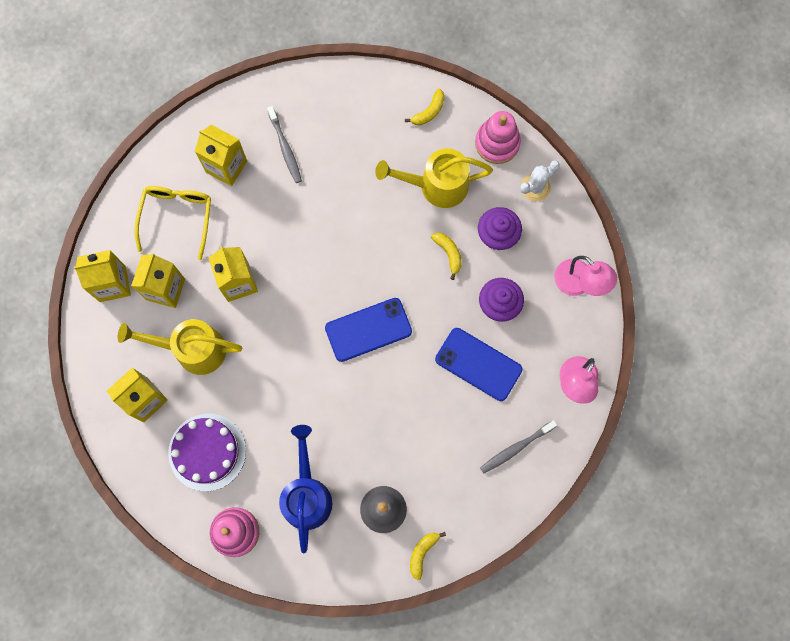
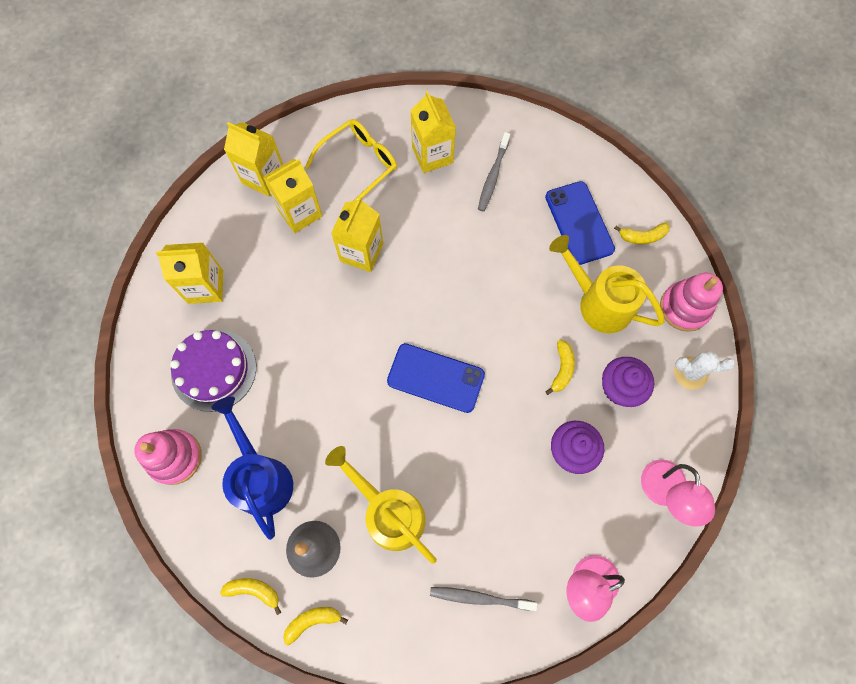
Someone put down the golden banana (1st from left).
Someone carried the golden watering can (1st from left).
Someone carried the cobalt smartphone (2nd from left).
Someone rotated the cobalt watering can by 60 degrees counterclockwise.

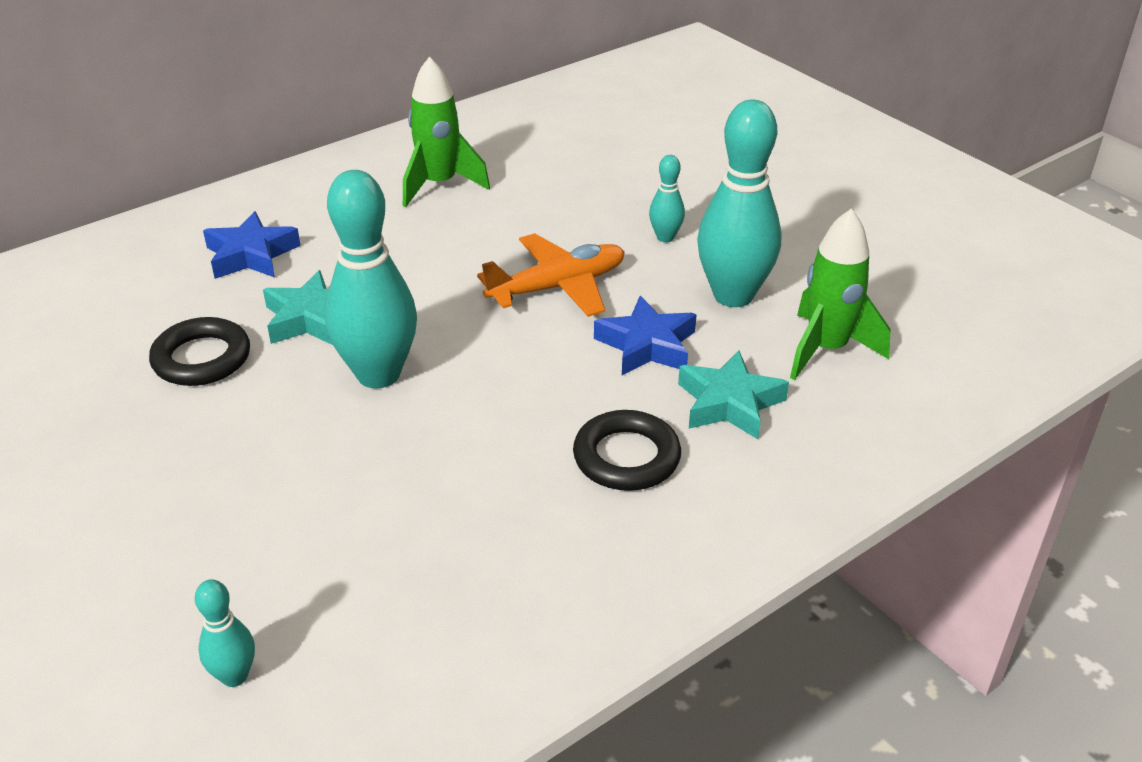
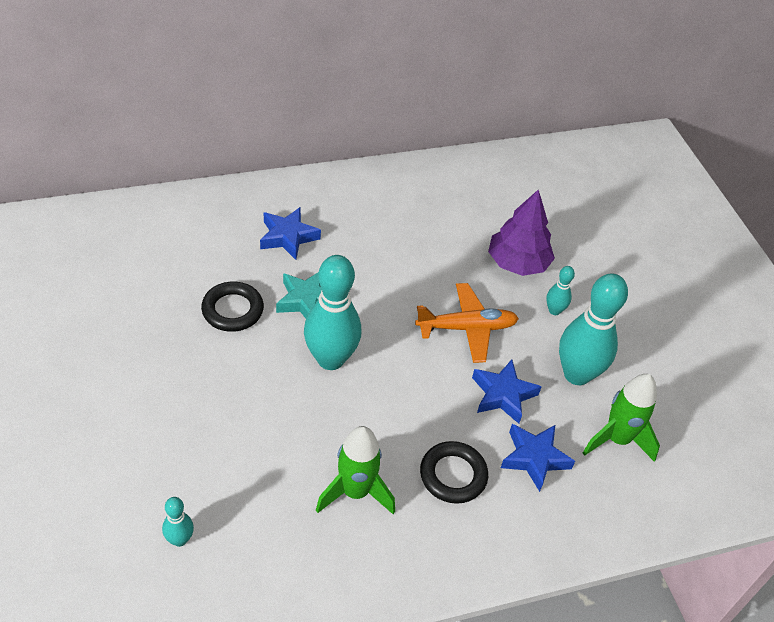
Someone put down the royal purple toy tree.
Someone carried the leaf-green toy rocket (1st from left).
Someone repainted the teal star (2nd from left), which became the cobalt star (3rd from left).

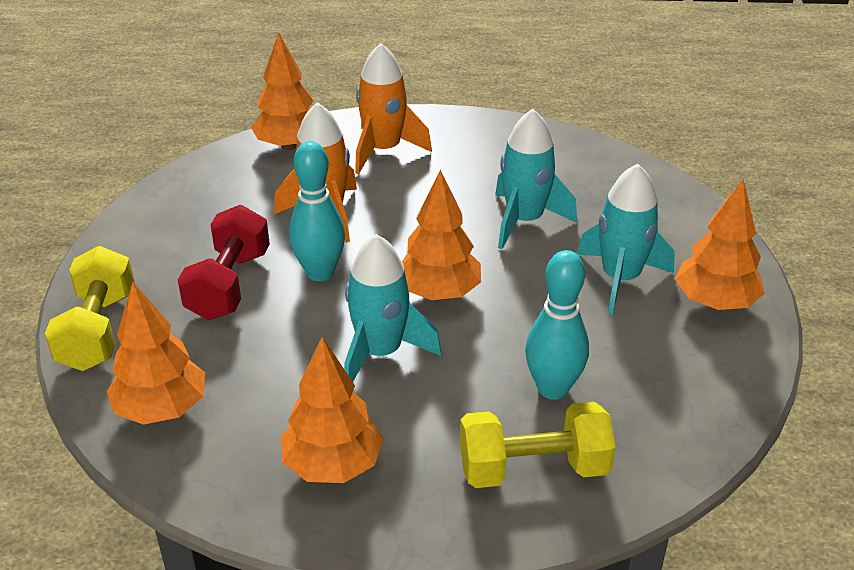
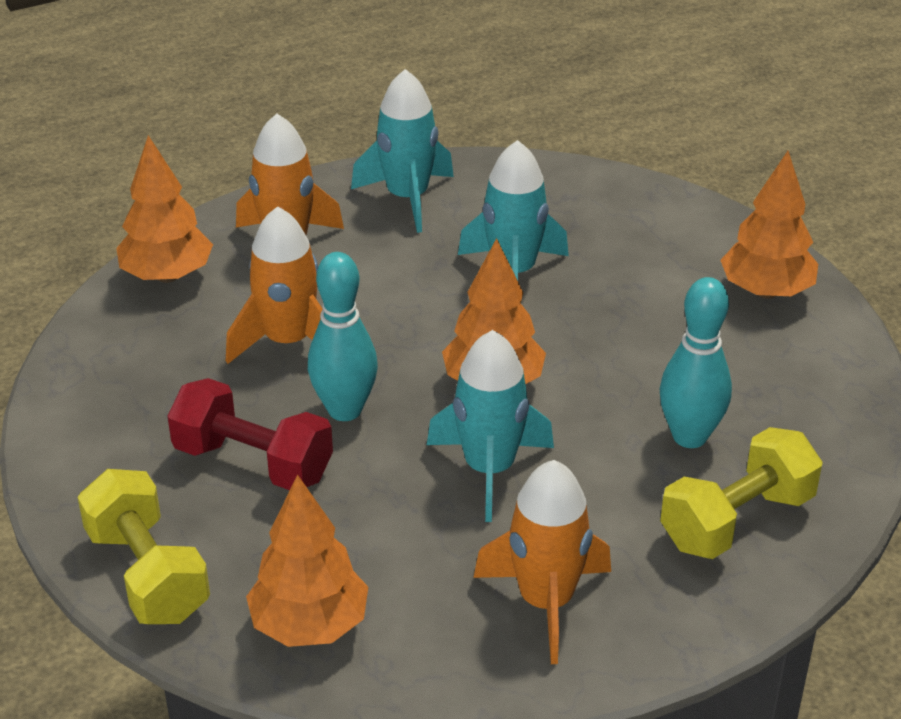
Someone carried the teal toy rocket (3rd from left in the first image).
Someone swapped the bright orange toy tree (3rd from left) for the bright orange toy rocket (3rd from left).
Someone rotated the red free weight by 45 degrees counterclockwise.

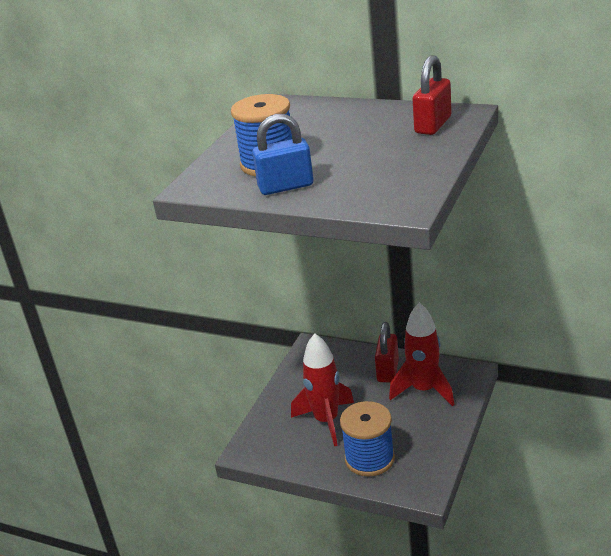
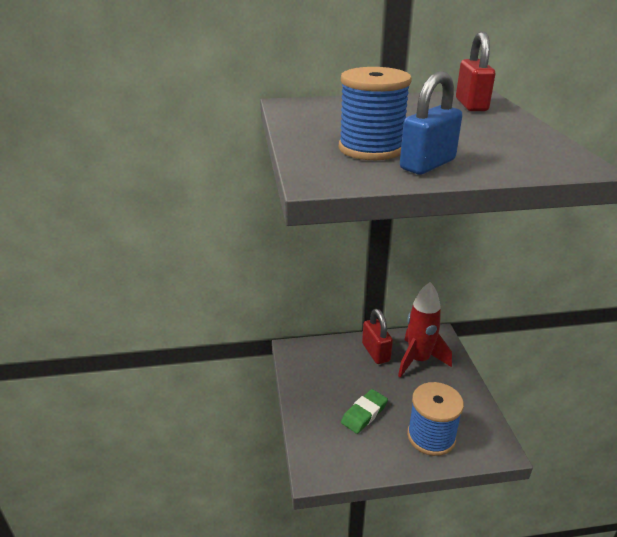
Someone swapped the red toy rocket (1st from left) for the leaf-green eraser.

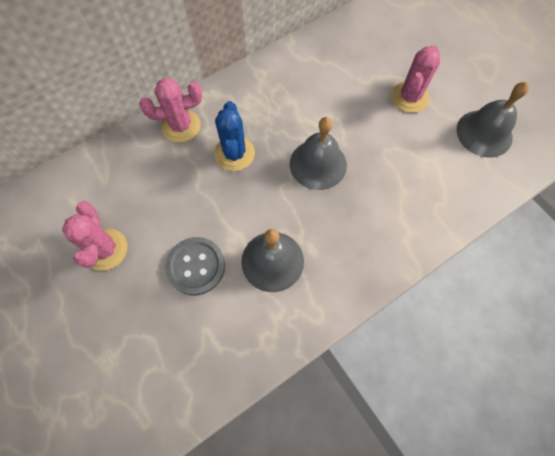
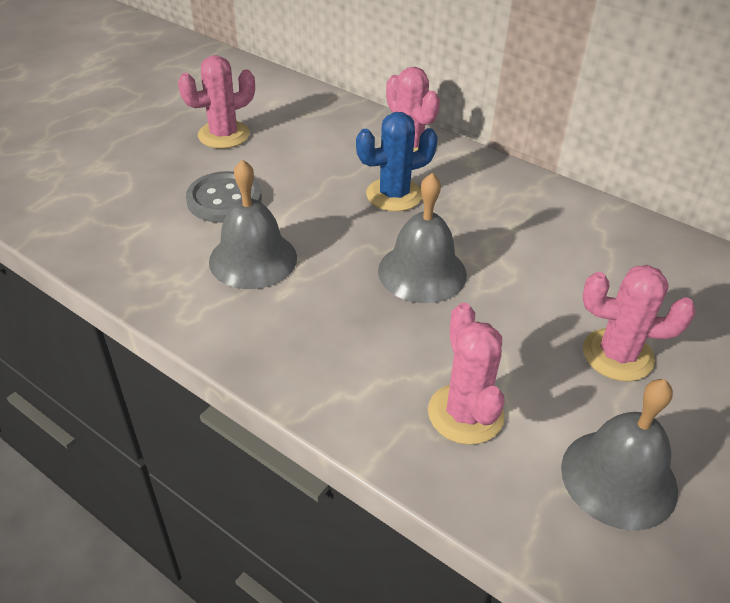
Someone put down the pink saguaro cactus (3rd from left).

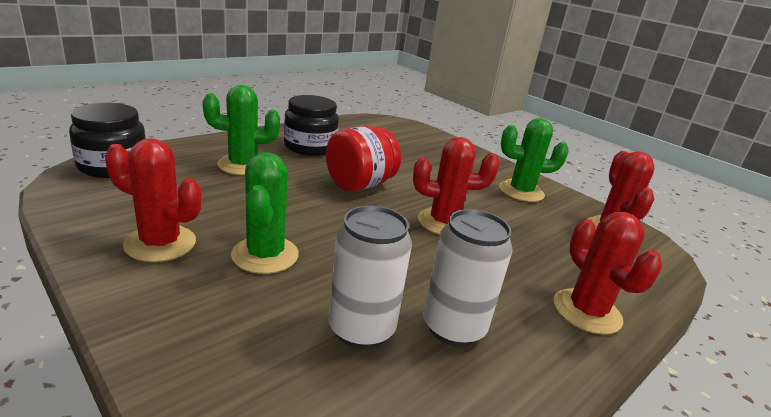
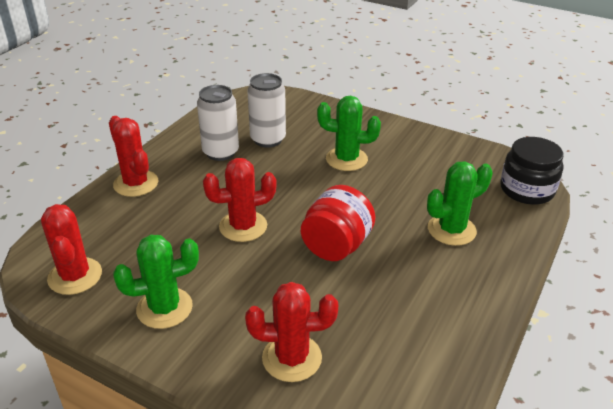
Someone took away the ebony preserve jar (2nd from left).
Someone carried the red saguaro cactus (1st from left in the first image).
Someone rotated the leaf-green saguaro cactus (2nd from left) by 60 degrees counterclockwise.

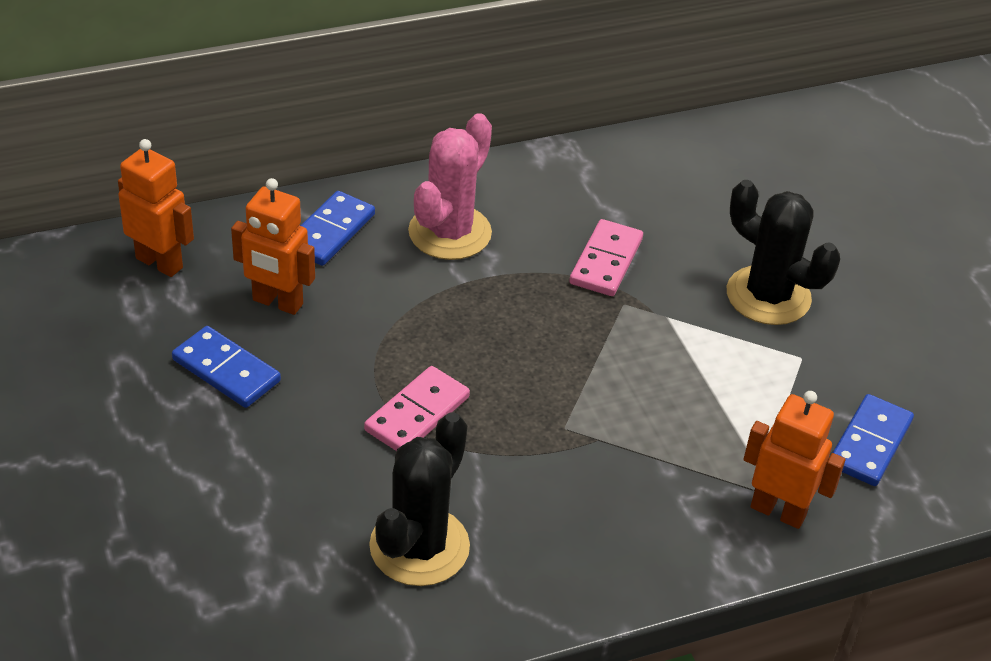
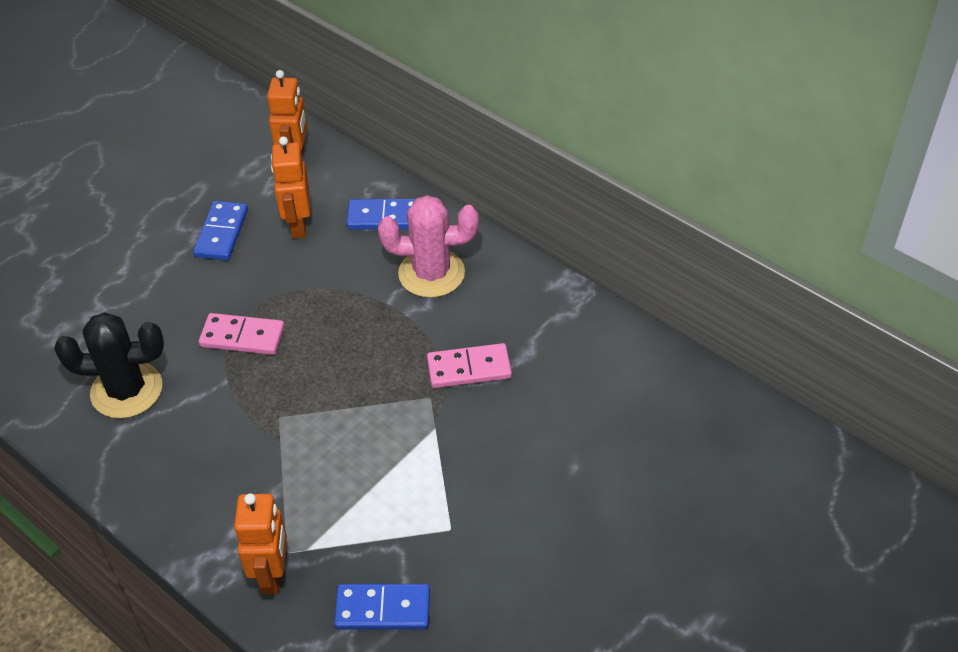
Someone took away the ebony saguaro cactus (2nd from left).

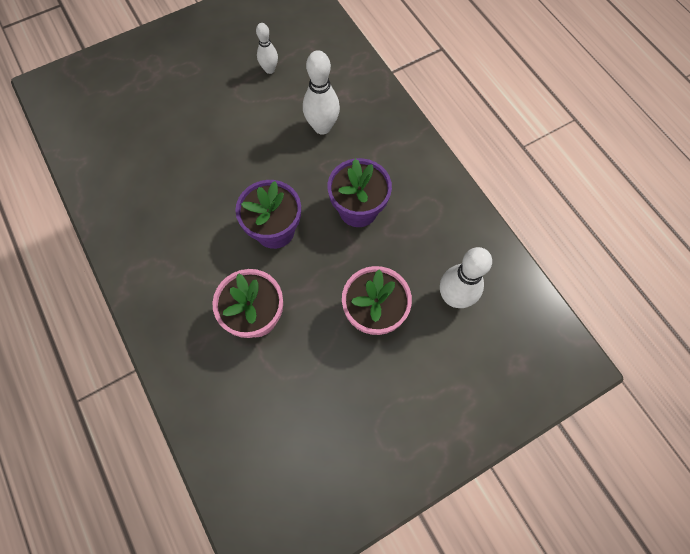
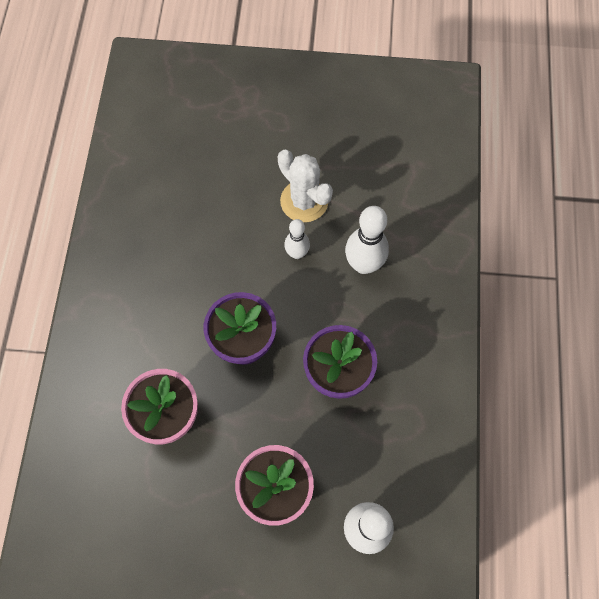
Someone put down the pure white saguaro cactus.
Someone carried the pure white skittle (1st from left).

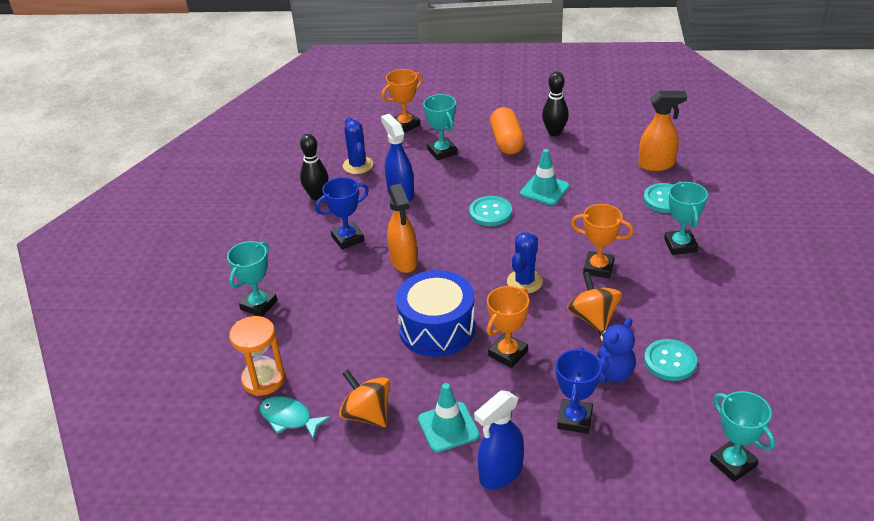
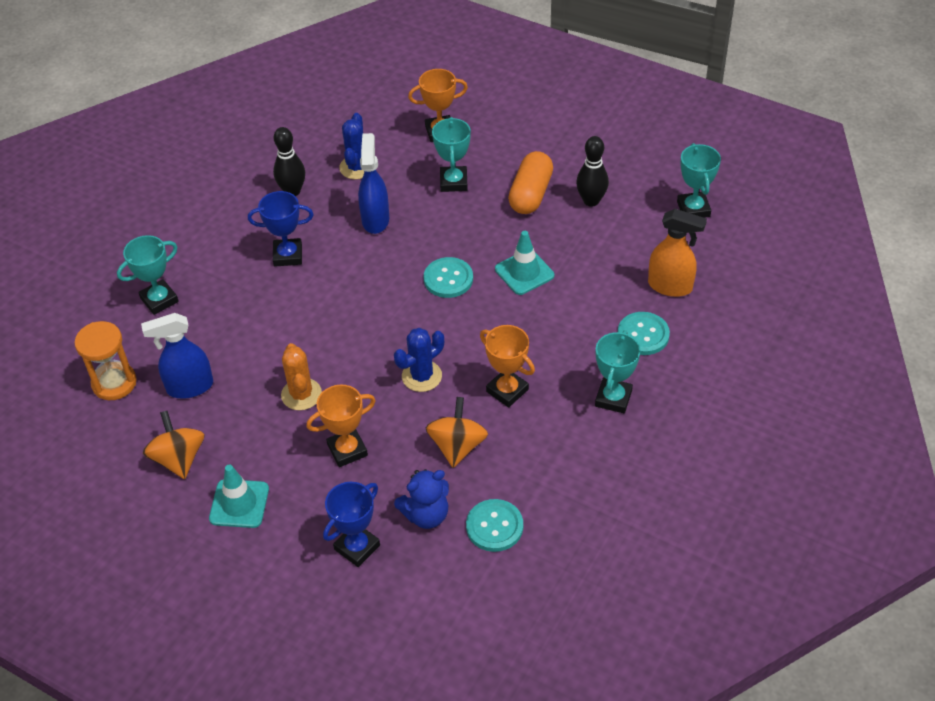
Someone took away the teal toy fish.
Someone took away the bright orange spray bottle (1st from left).
Someone carried the cobalt spray bottle (2nd from left in the first image).
Someone carried the teal trophy (4th from left).
Someone swapped the cobalt snare drum for the bright orange saguaro cactus.

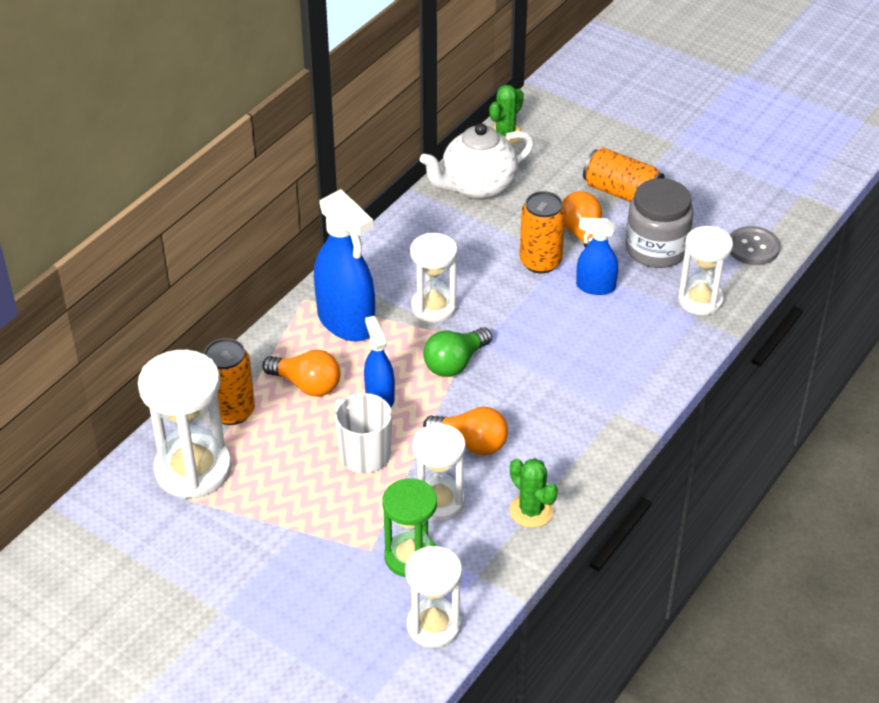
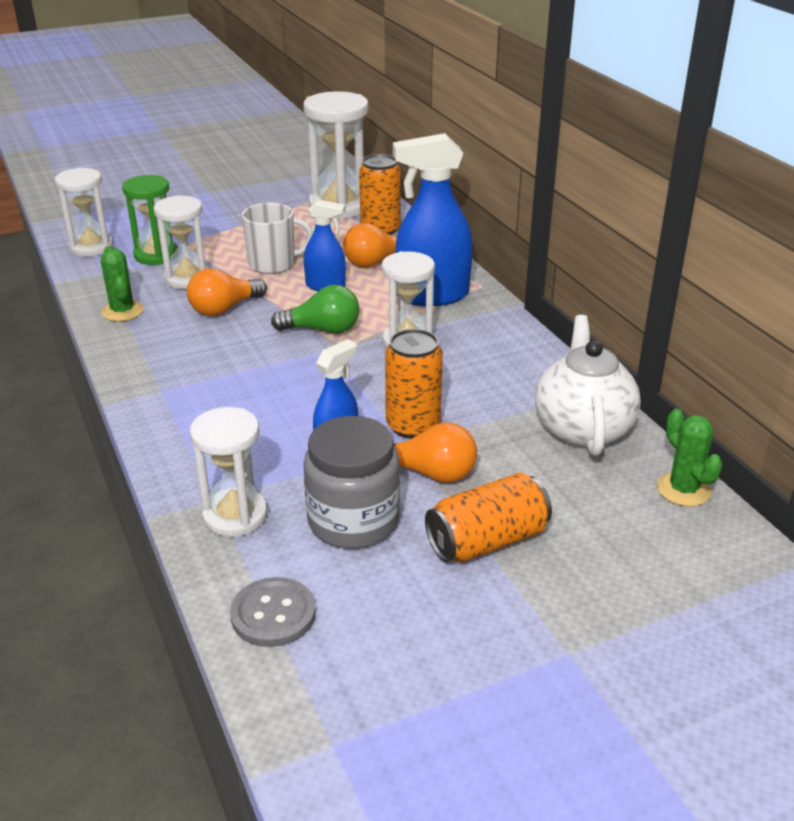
Someone rotated the leaf-green bulb by 105 degrees clockwise.
Someone rotated the leaf-green saguaro cactus (2nd from left in the first image) by 75 degrees clockwise.

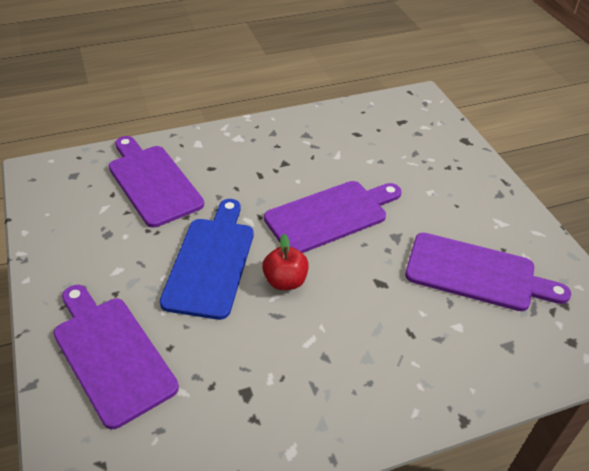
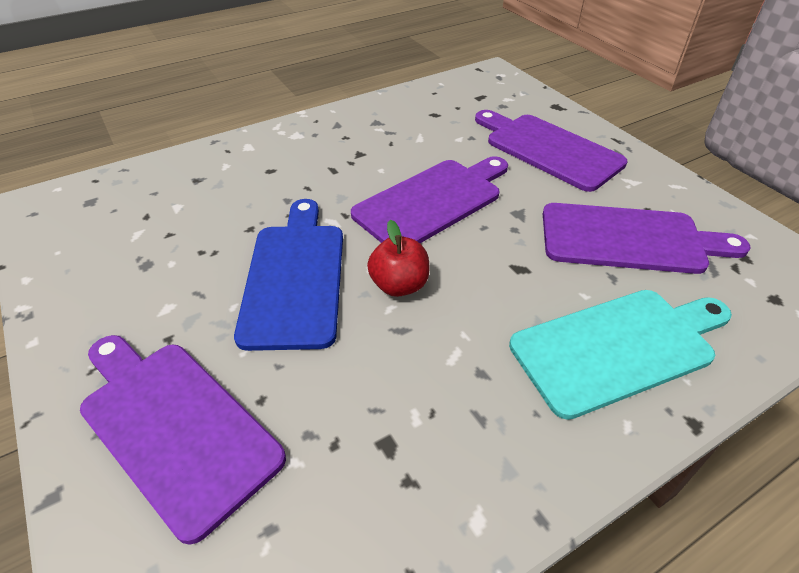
Someone put down the teal chopping board.
Someone carried the royal purple chopping board (2nd from left in the first image).

